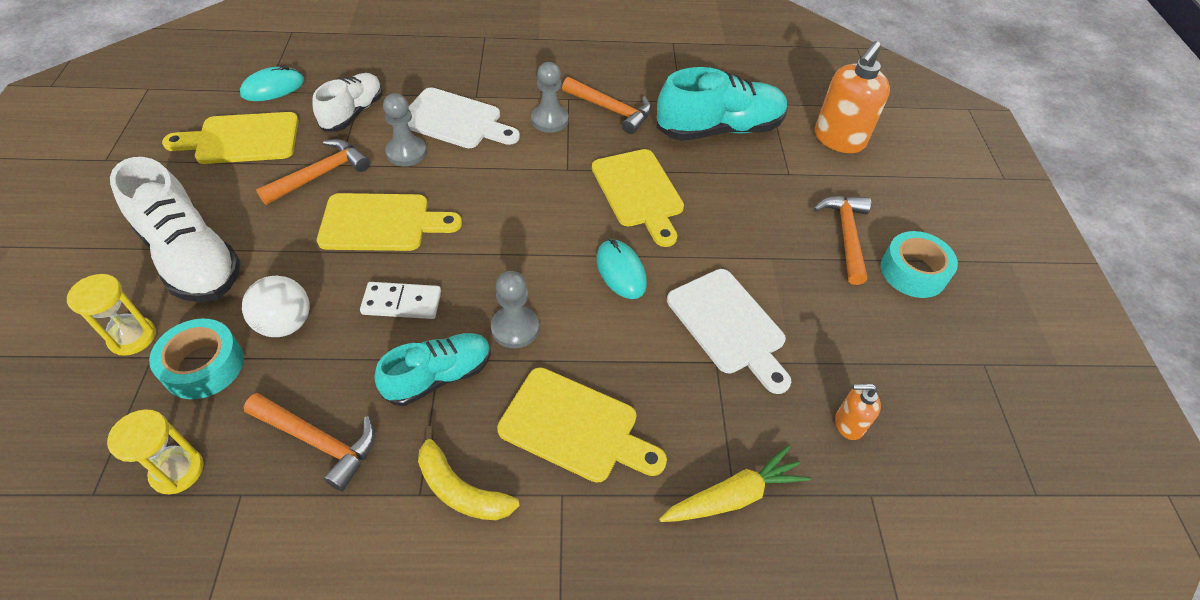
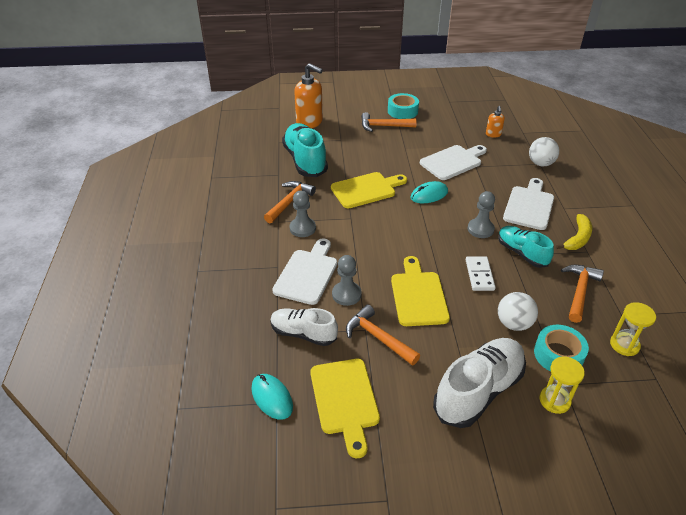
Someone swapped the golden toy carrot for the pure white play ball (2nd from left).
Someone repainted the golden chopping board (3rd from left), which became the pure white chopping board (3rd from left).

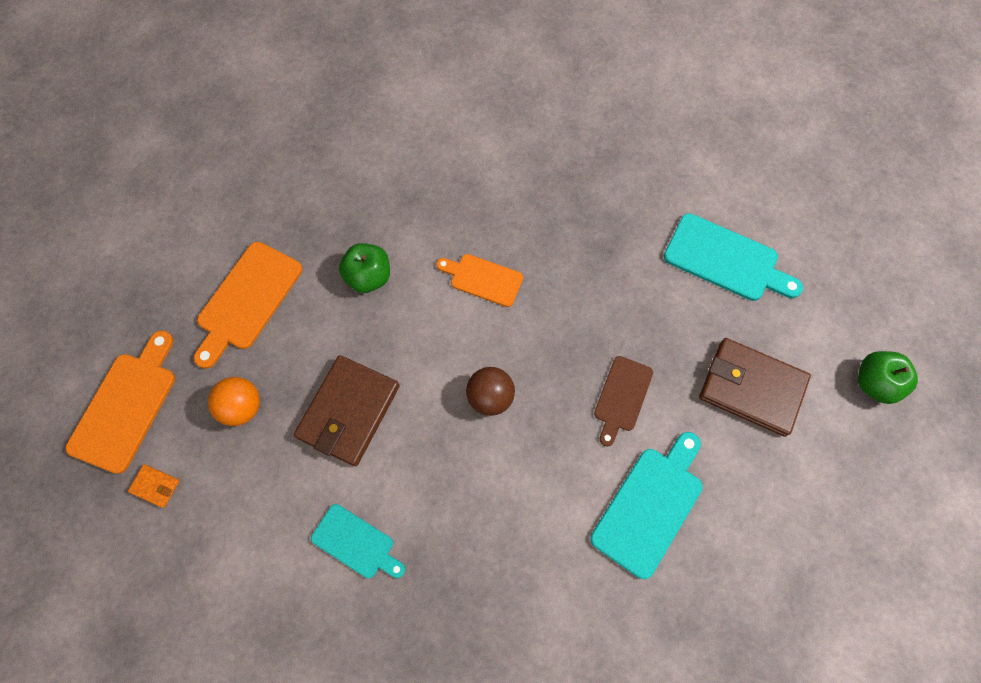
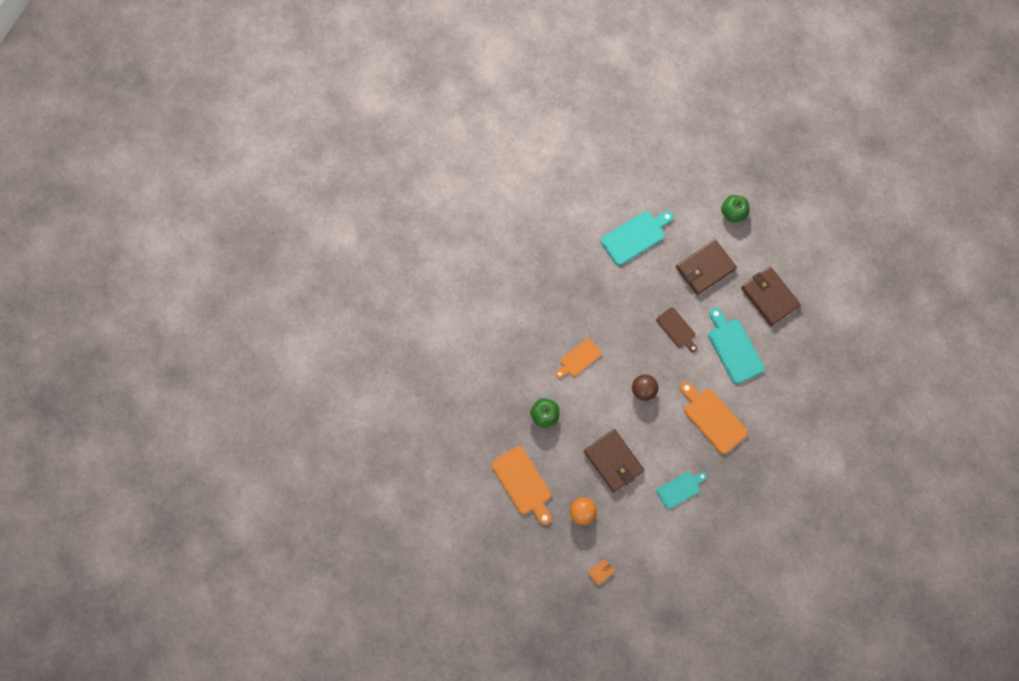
Someone put down the russet card wallet (3rd from left).
Someone carried the bright orange chopping board (1st from left in the first image).

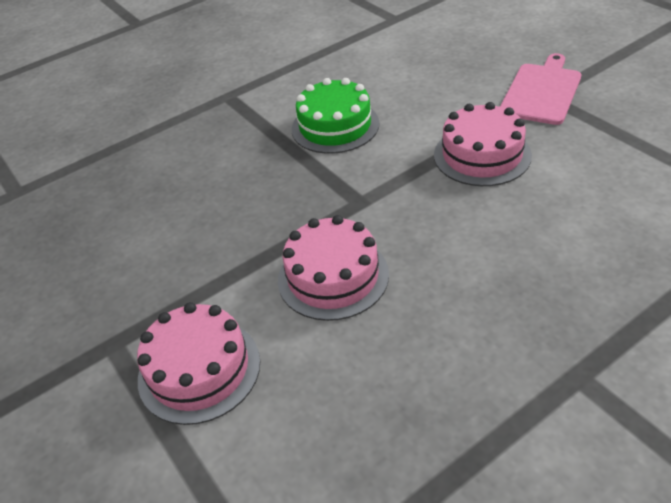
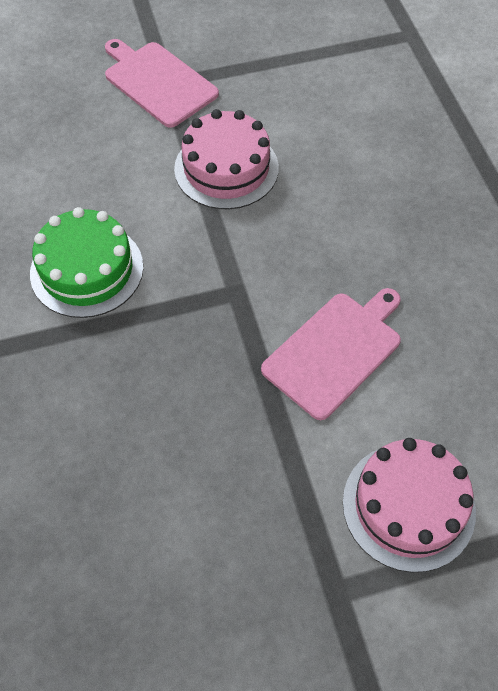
Someone swapped the pink gateau (2nd from left) for the pink chopping board (2nd from left).

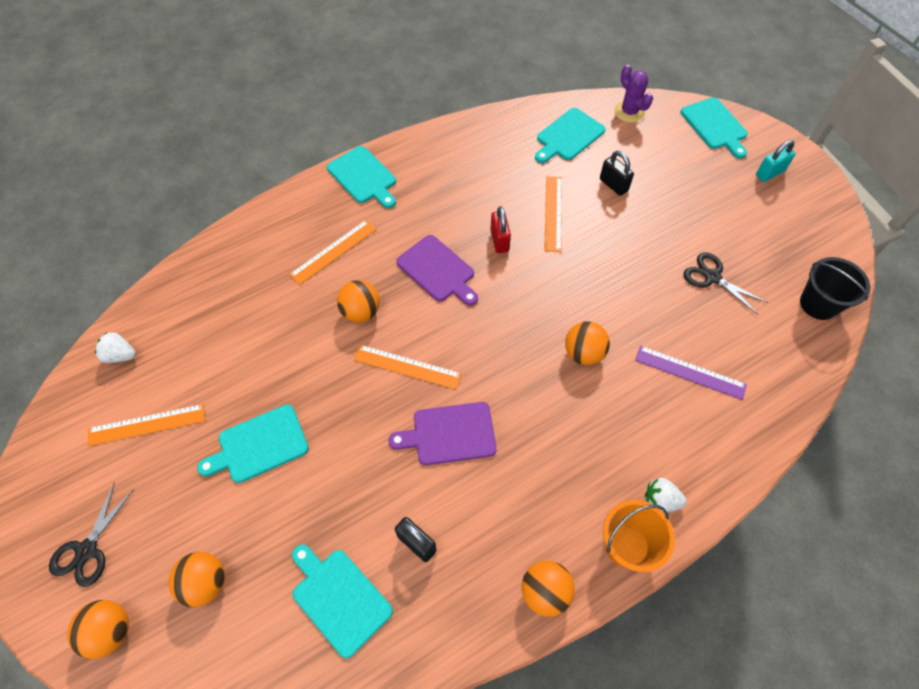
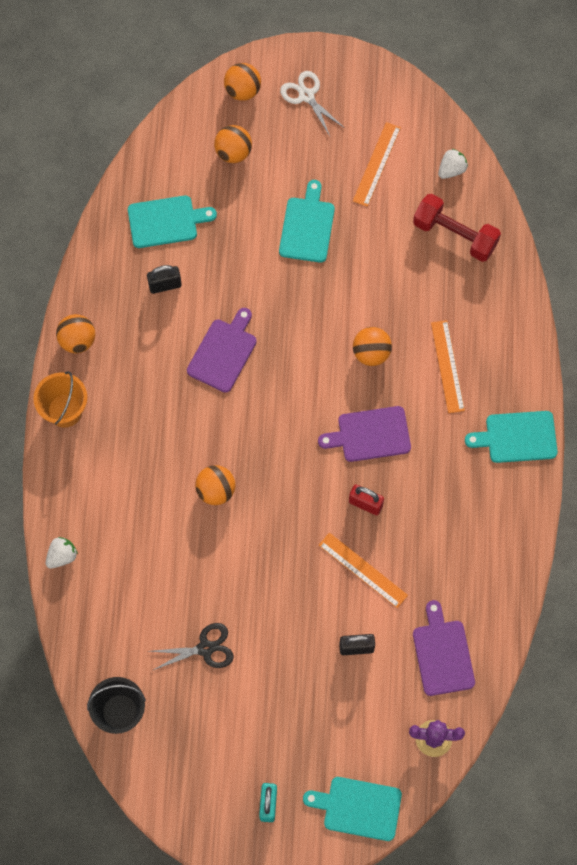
Someone took away the bright orange ruler (3rd from left).
Someone took away the royal purple ruler.
Someone put down the red free weight.
Someone carried the pure white strawberry (2nd from left in the first image).
Someone repainted the ebony pair of scissors (1st from left), which became the pure white pair of scissors.
Someone repainted the teal chopping board (4th from left), which became the royal purple chopping board (3rd from left).

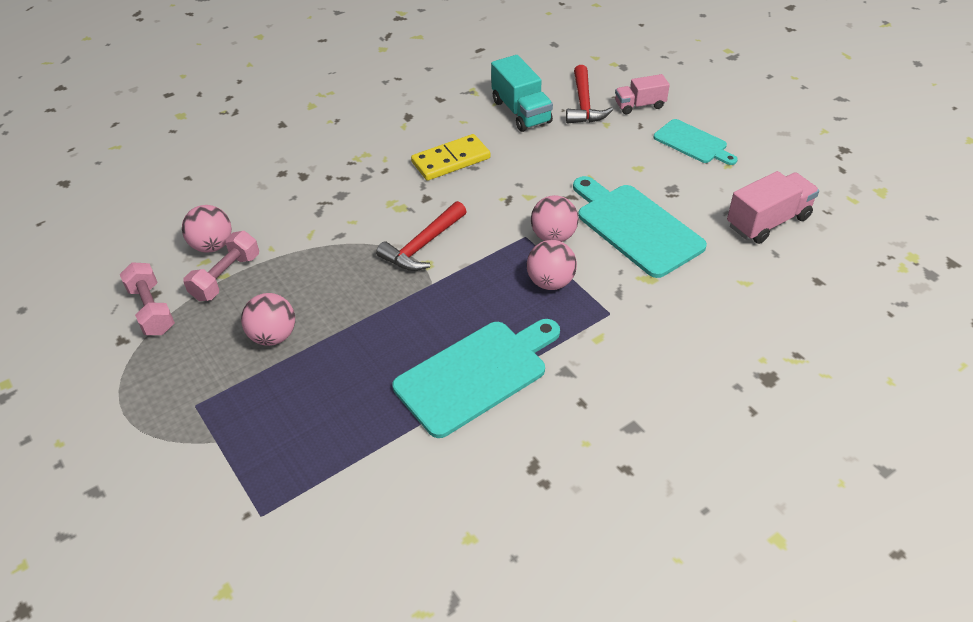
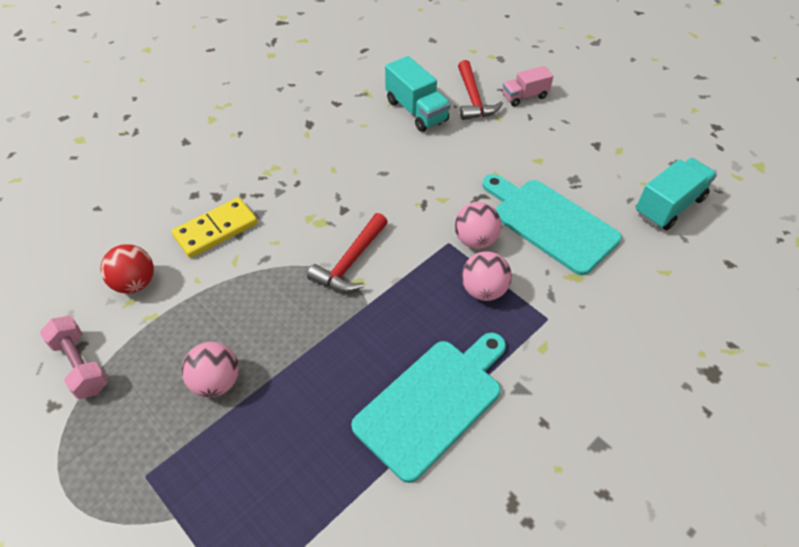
Someone took away the pink free weight (2nd from left).
Someone took away the teal chopping board (3rd from left).
Someone carried the golden domino piece.
Someone repainted the pink play ball (1st from left), which became the red play ball.
Someone repainted the pink truck (2nd from left), which became the teal truck (2nd from left).

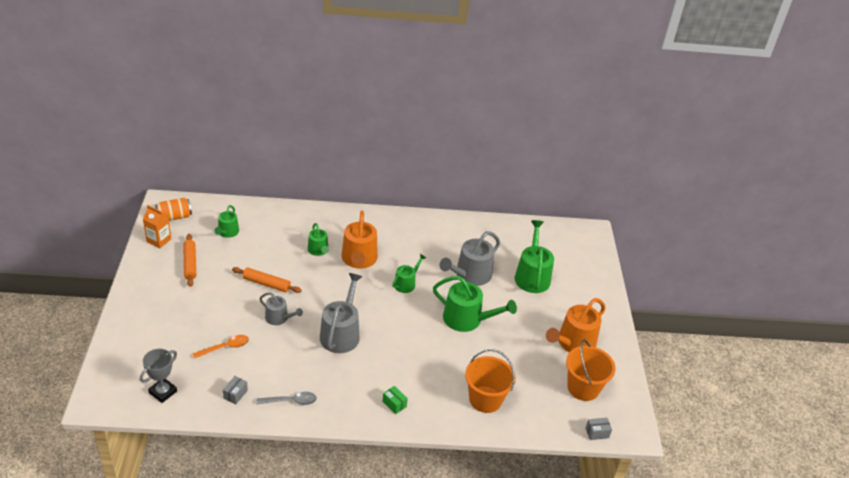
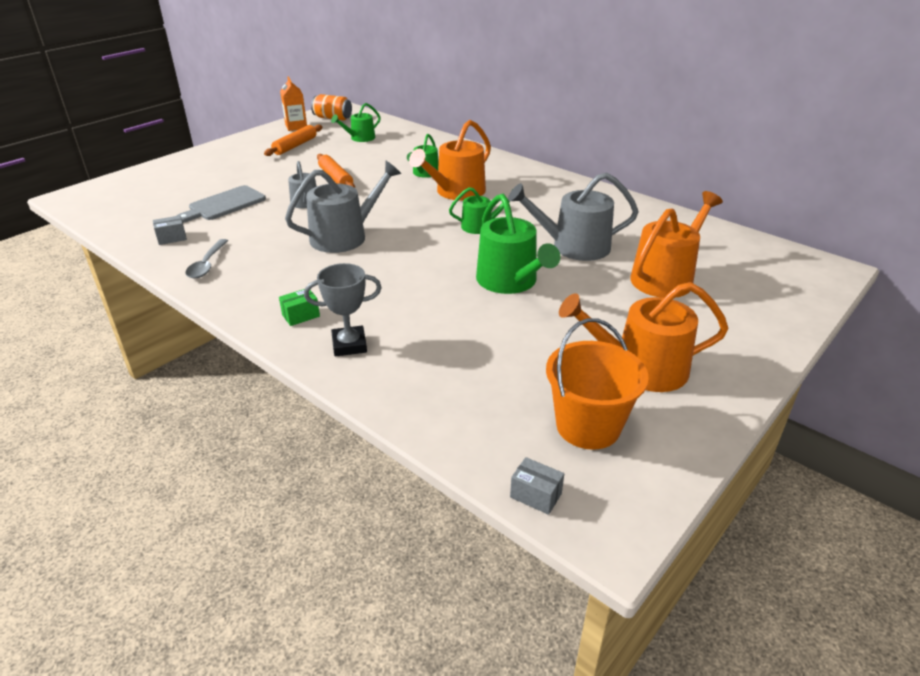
Someone took away the bright orange bucket (1st from left).
Someone carried the grey trophy.
Someone swapped the bright orange teaspoon for the grey chopping board.
Someone repainted the leaf-green watering can (5th from left), which became the bright orange watering can (3rd from left).
Someone rotated the grey teaspoon by 60 degrees clockwise.
Someone rotated the leaf-green package by 60 degrees clockwise.

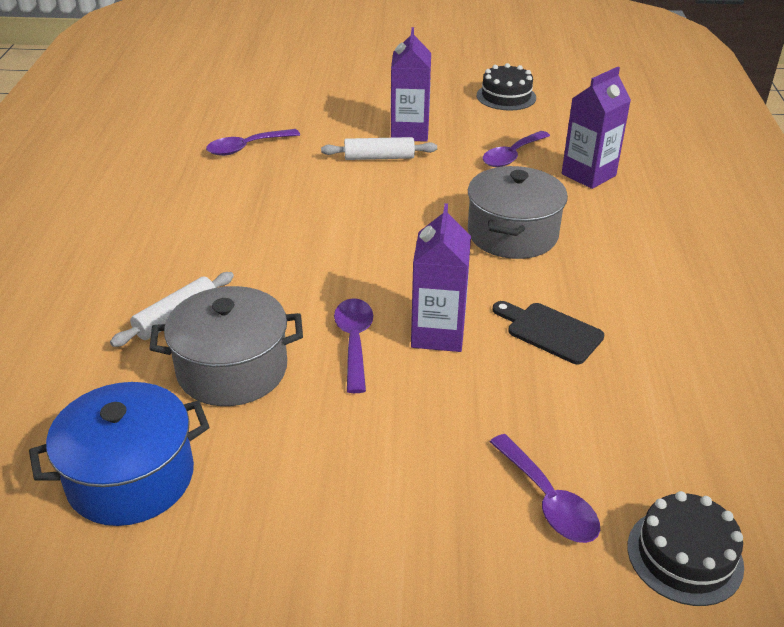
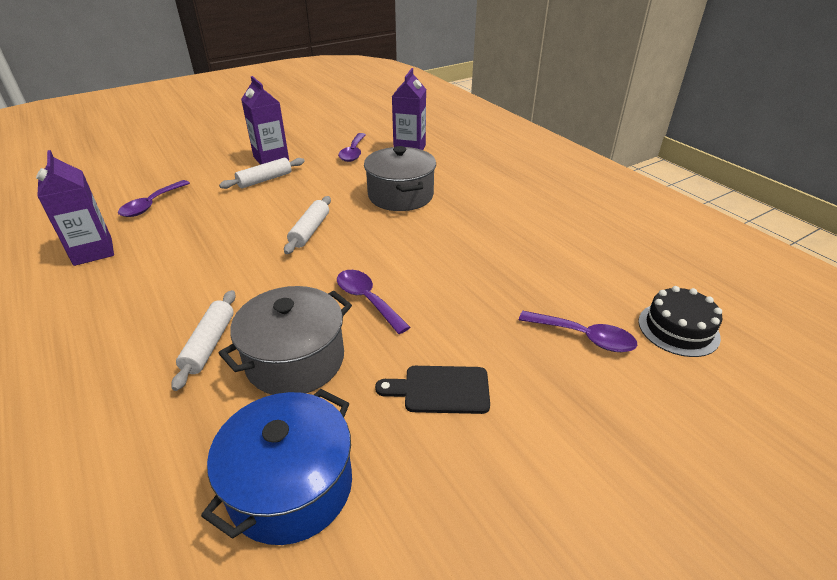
Someone took away the ebony gateau (1st from left).
Someone put down the pure white rolling pin (3rd from left).
Someone carried the royal purple juice carton (2nd from left in the first image).
Someone carried the ebony chopping board.

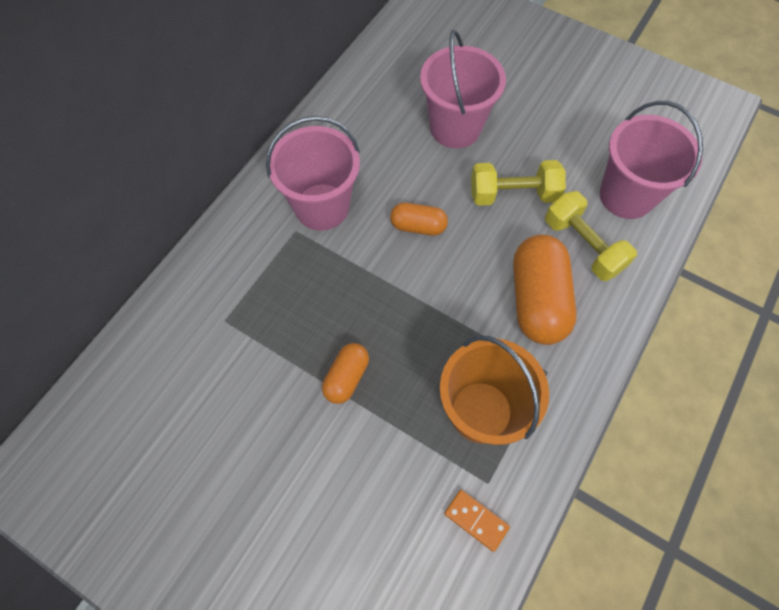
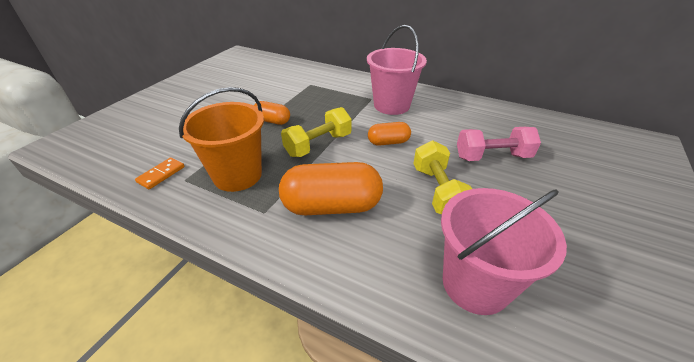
Someone carried the golden free weight (2nd from left in the first image).
Someone swapped the pink bucket (2nd from left) for the pink free weight.
Someone rotated the bright orange pill shape (2nd from left in the first image) by 75 degrees clockwise.

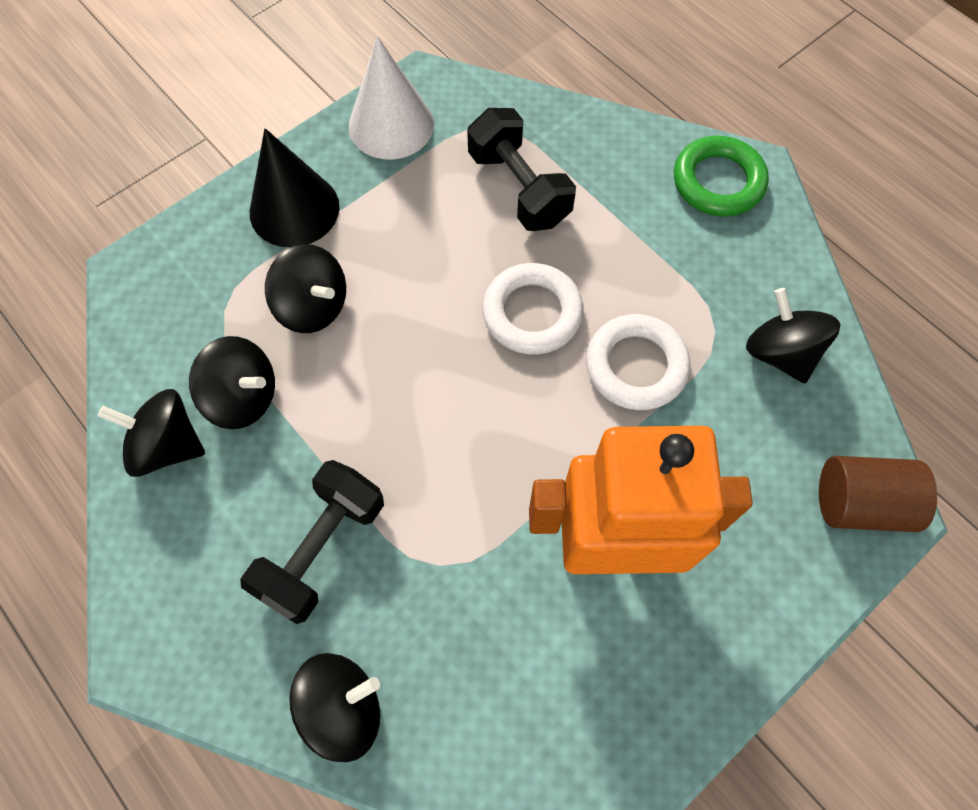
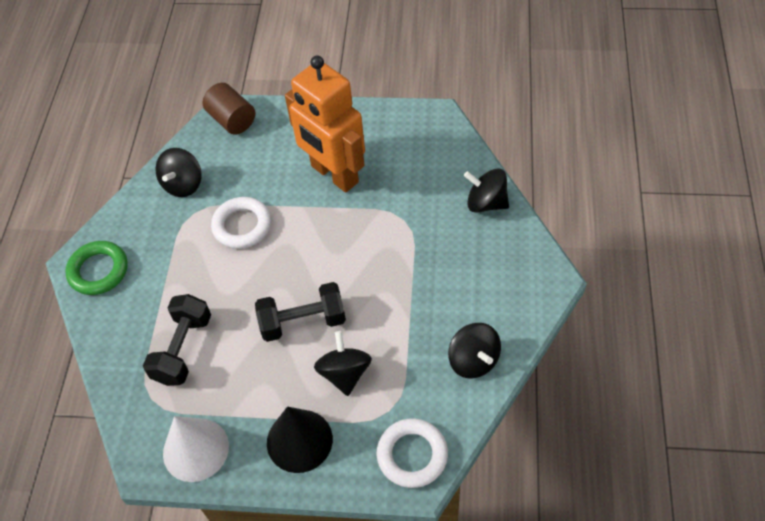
Someone took away the ebony whirligig (2nd from left).
Someone carried the ebony free weight (1st from left in the first image).
Someone carried the pure white torus (1st from left in the first image).

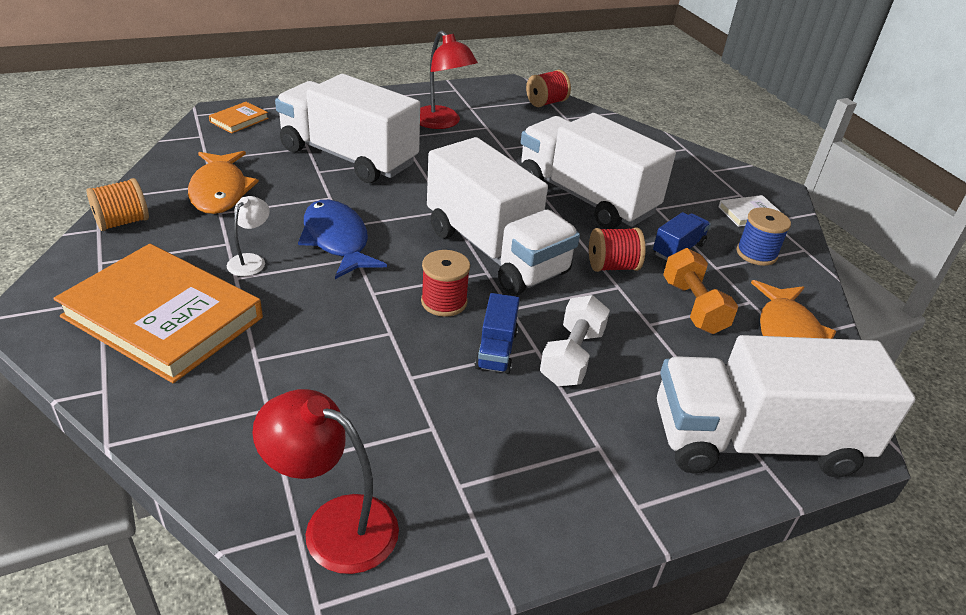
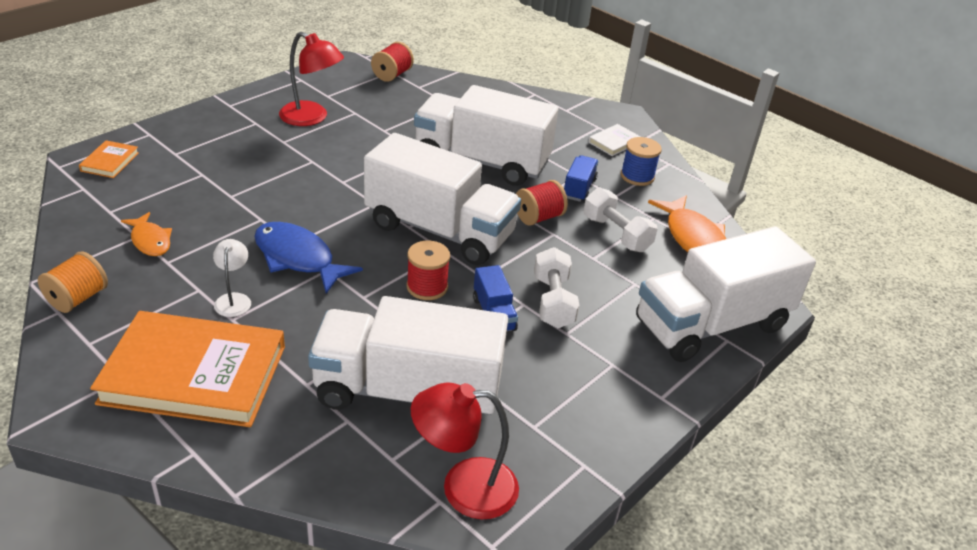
Someone carried the pure white truck (1st from left).
Someone repainted the bright orange free weight, which became the pure white free weight (2nd from left).
Someone scaled the bright orange toy fish (1st from left) by 0.61.

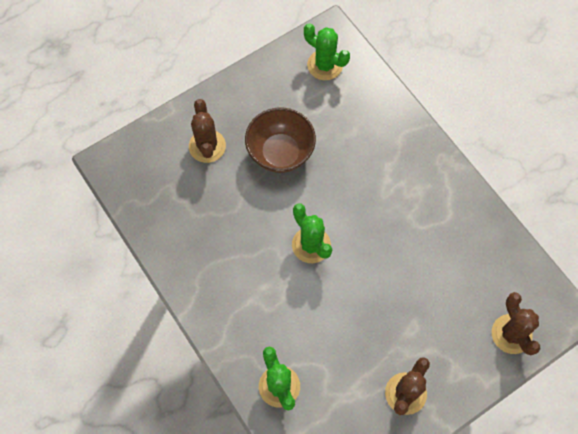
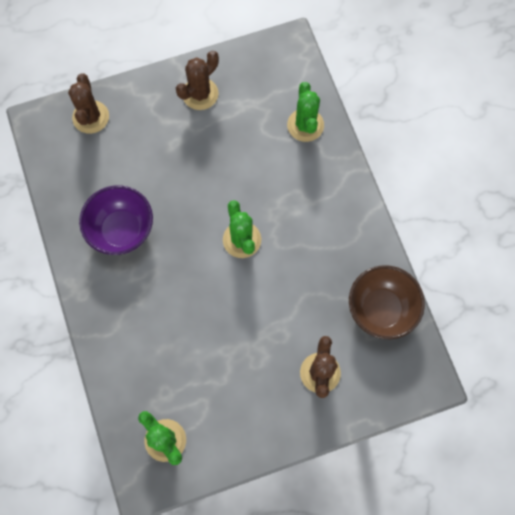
Someone put down the royal purple deep dish.
Someone carried the russet deep dish.

